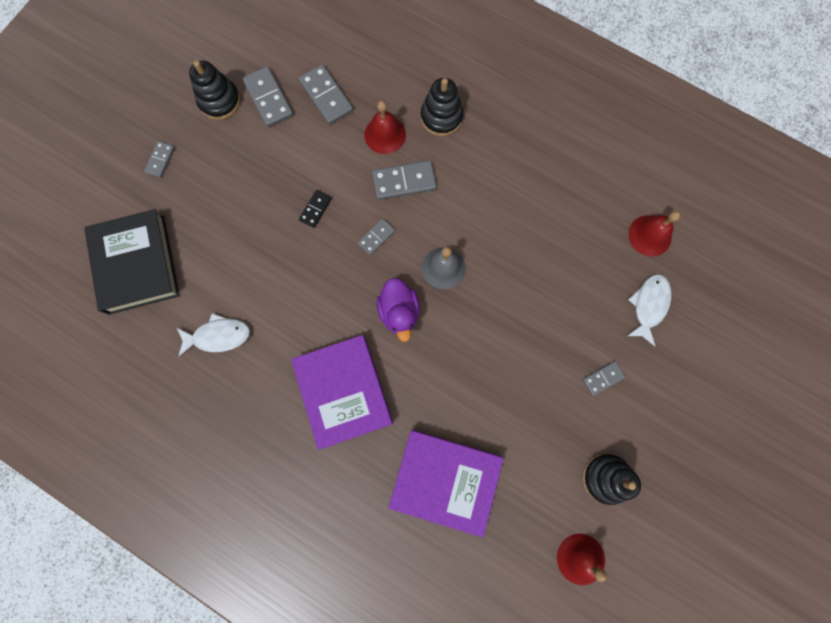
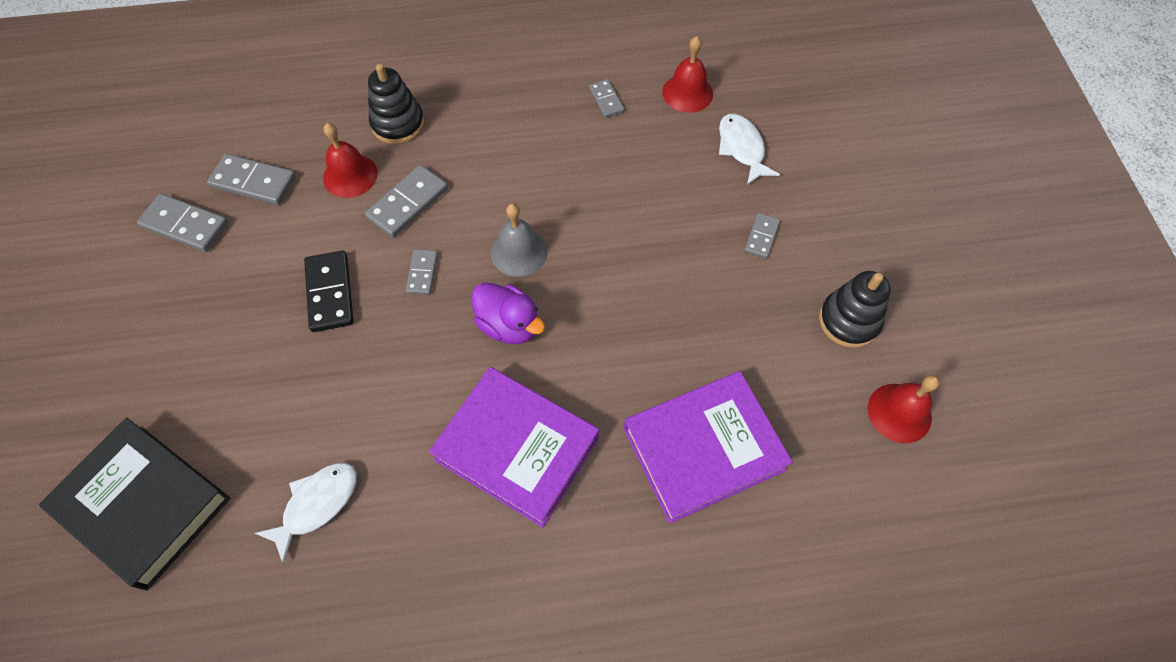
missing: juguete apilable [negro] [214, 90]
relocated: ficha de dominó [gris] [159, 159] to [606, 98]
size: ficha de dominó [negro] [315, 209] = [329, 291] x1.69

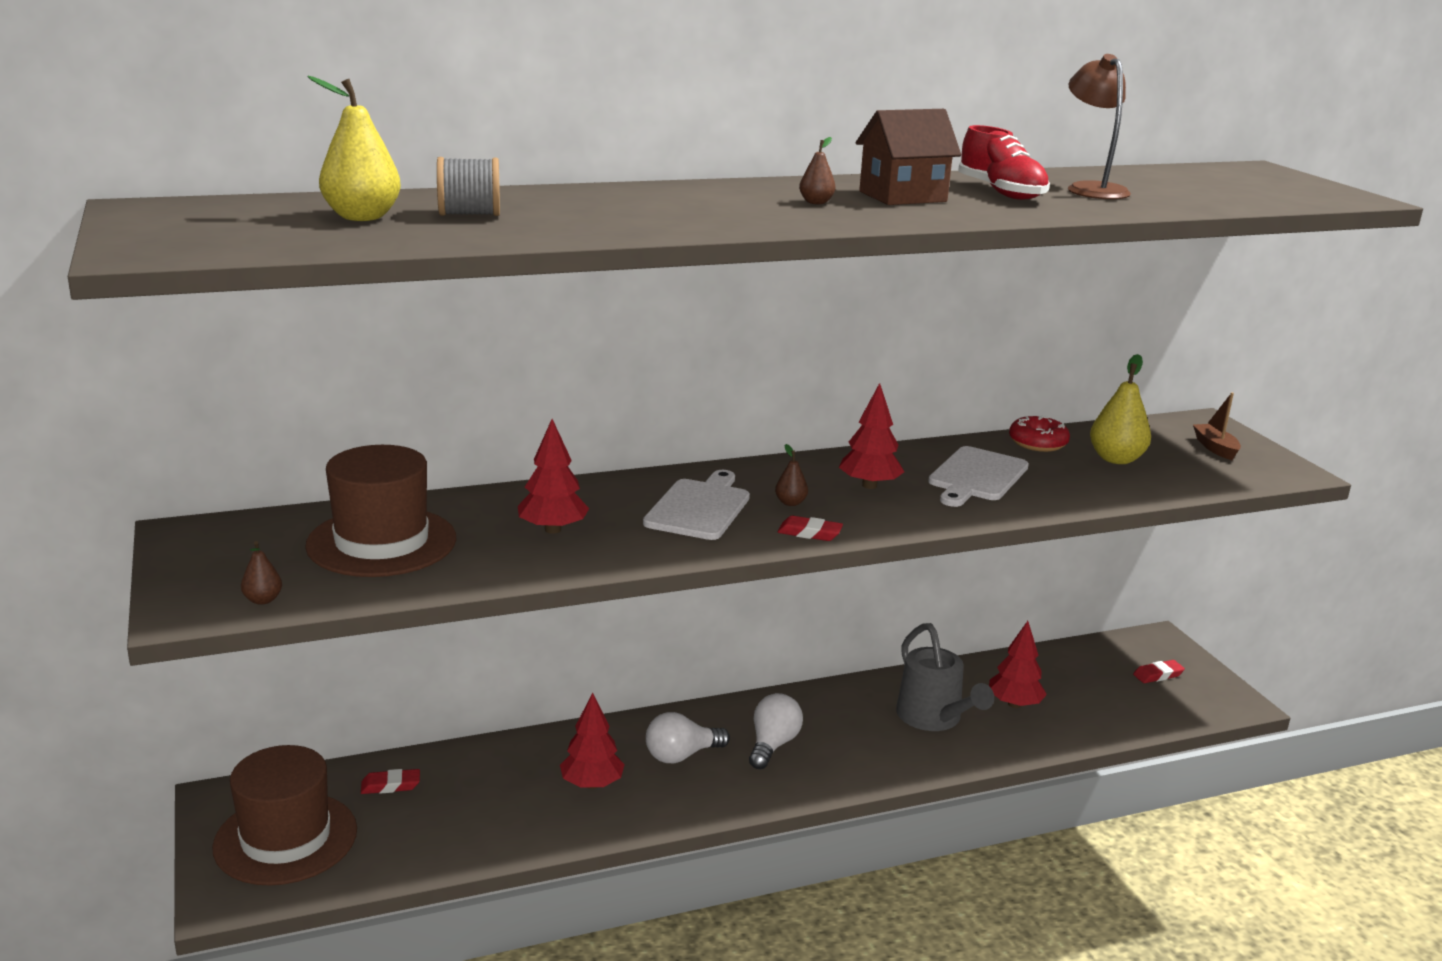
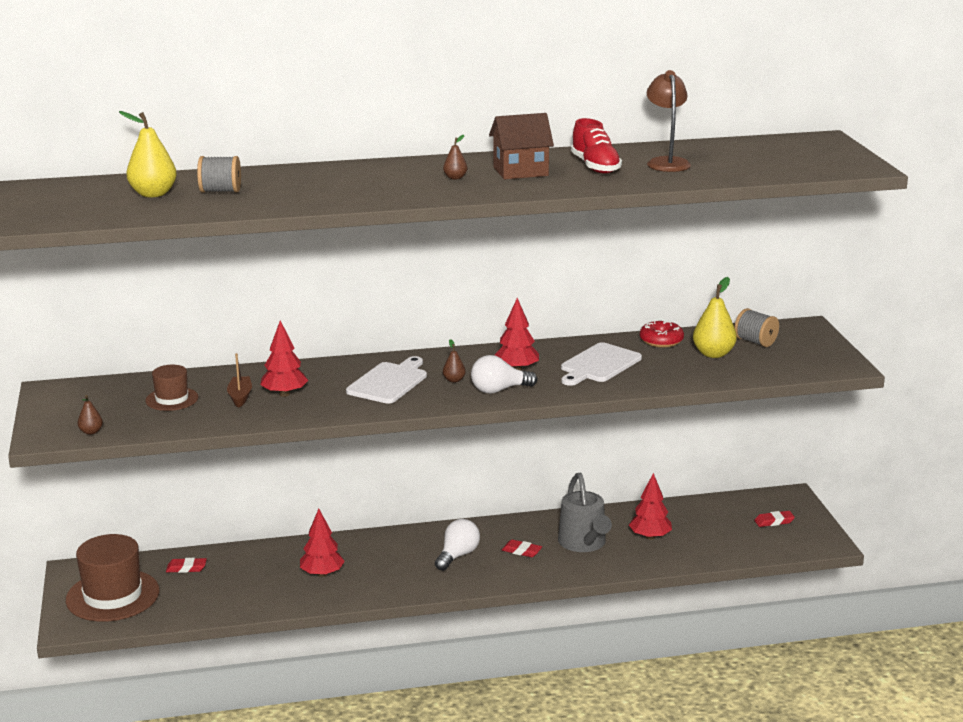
appeared: carrete [gris] [756, 327]
relocated: bombilla [blanco] [688, 737] to [504, 374]; goma de borrar [rojo] [810, 528] to [522, 548]; barco [marrón] [1217, 426] to [239, 380]
size: sombrero [marrón] [381, 511] = [171, 388] x0.54

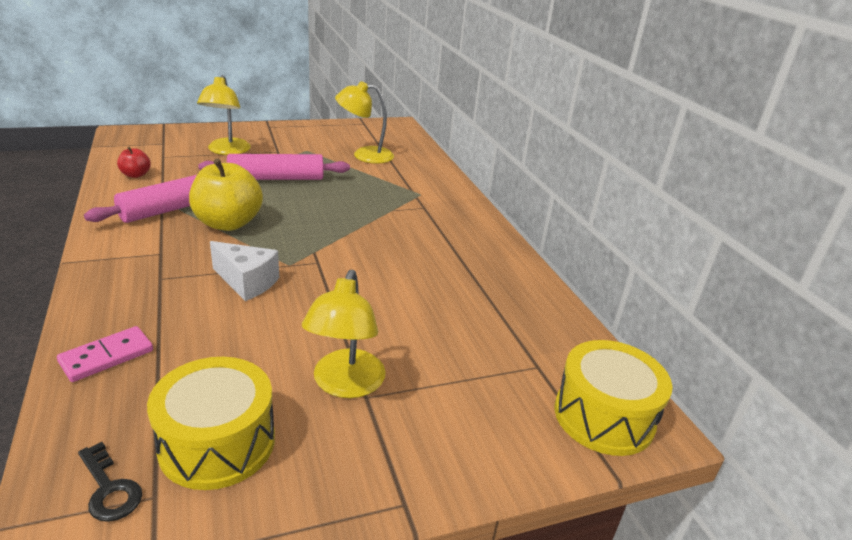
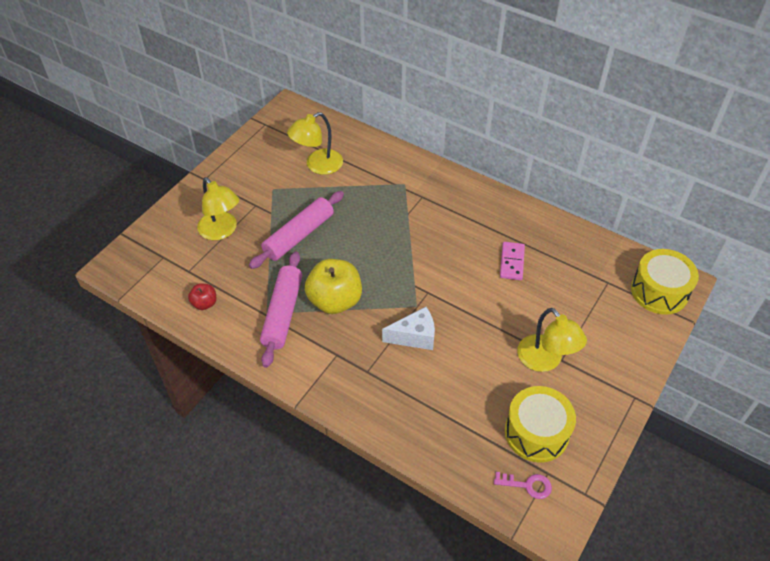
relocated: ficha de dominó [rosa] [105, 354] to [512, 261]
colour: llave [negro] [110, 482] to llave [rosa] [523, 485]

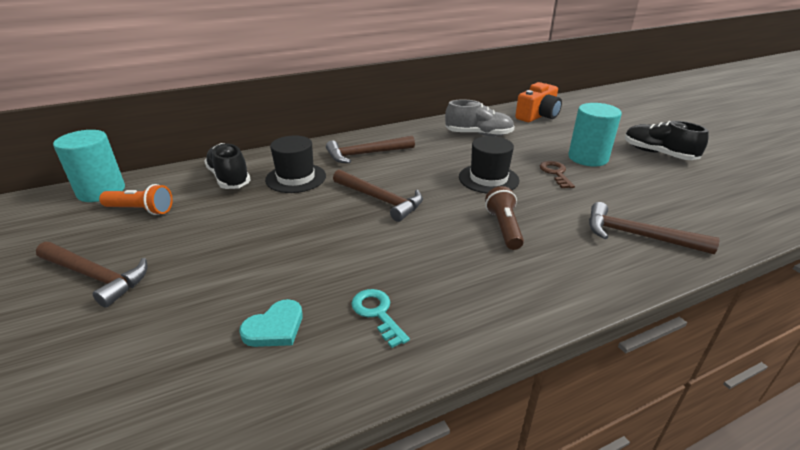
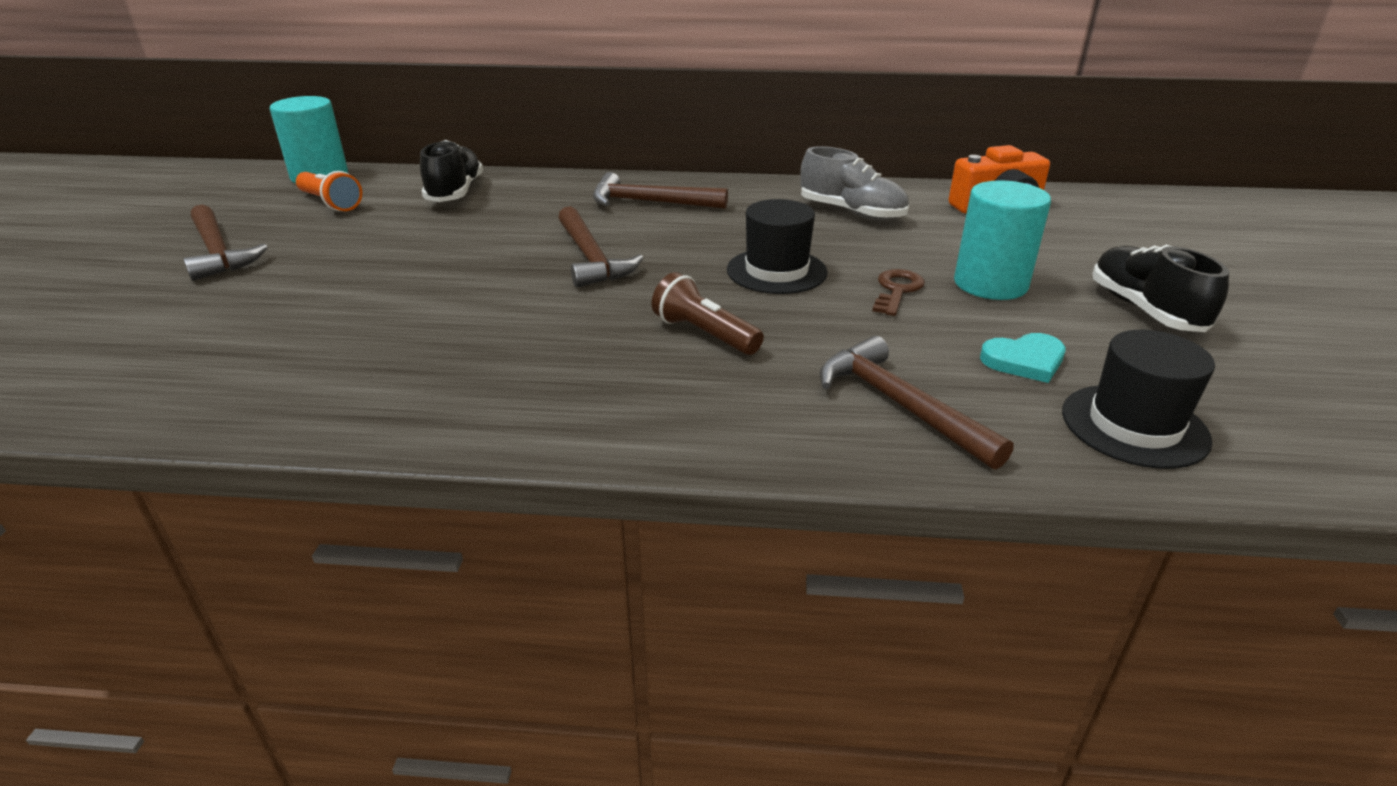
missing: llave [turquesa] [380, 318]
relocated: corazón [turquesa] [271, 323] to [1023, 358]; sombrero [negro] [295, 164] to [1138, 399]
spun: lámpara de mano [marrón] [504, 218] = [708, 313] 75 degrees counterclockwise

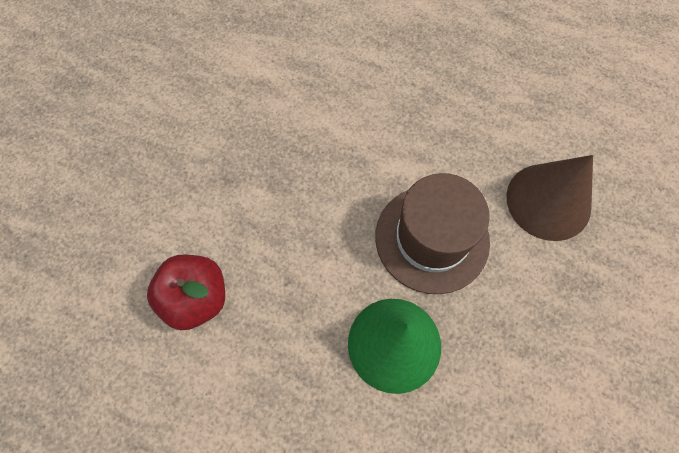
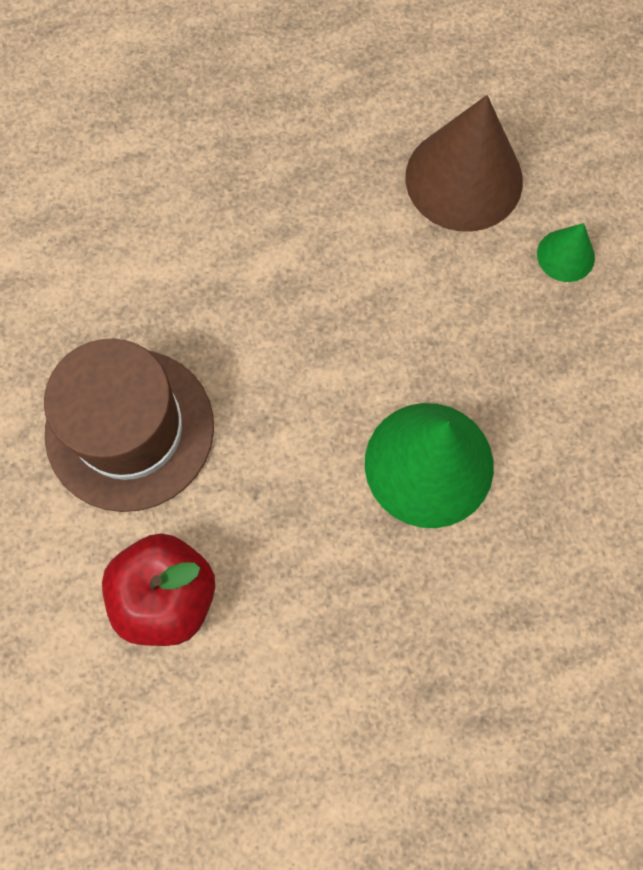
appeared: cono [verde] [566, 252]
relocated: sombrero [marrón] [432, 233] to [129, 425]

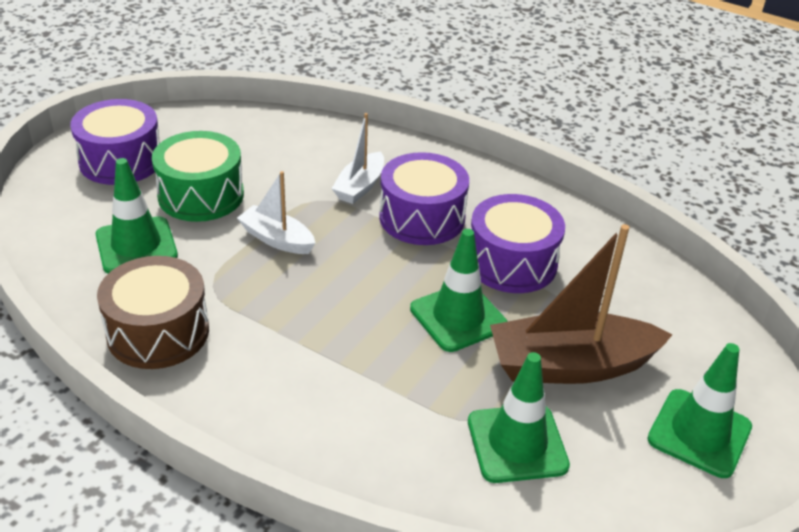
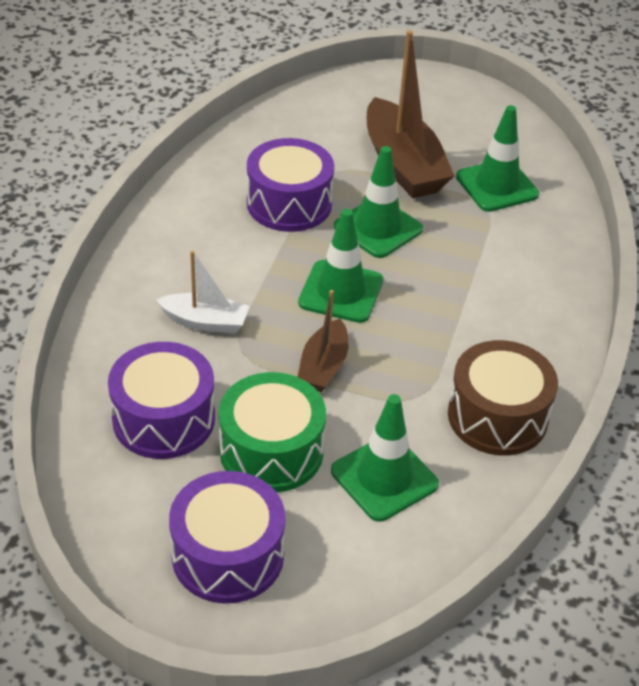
relocated: tambor [morado] [424, 198] to [161, 400]; cono de tráfico [verde] [699, 410] to [340, 266]
colour: barco [blanco] [276, 212] to barco [marrón] [323, 341]

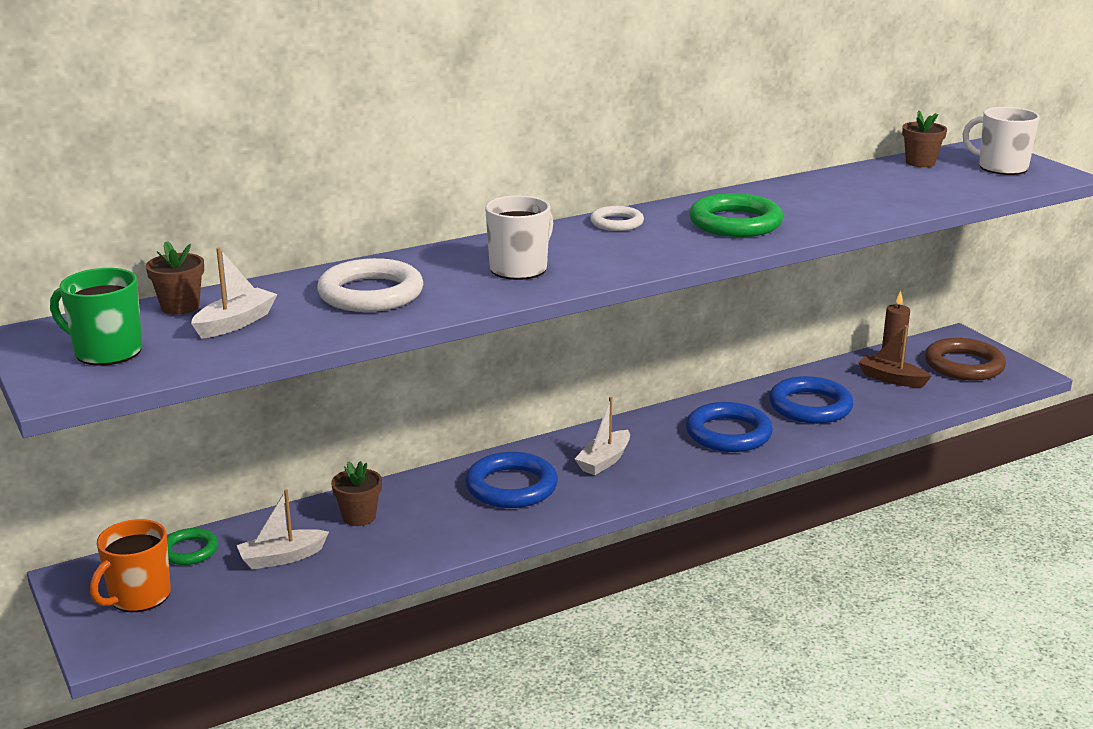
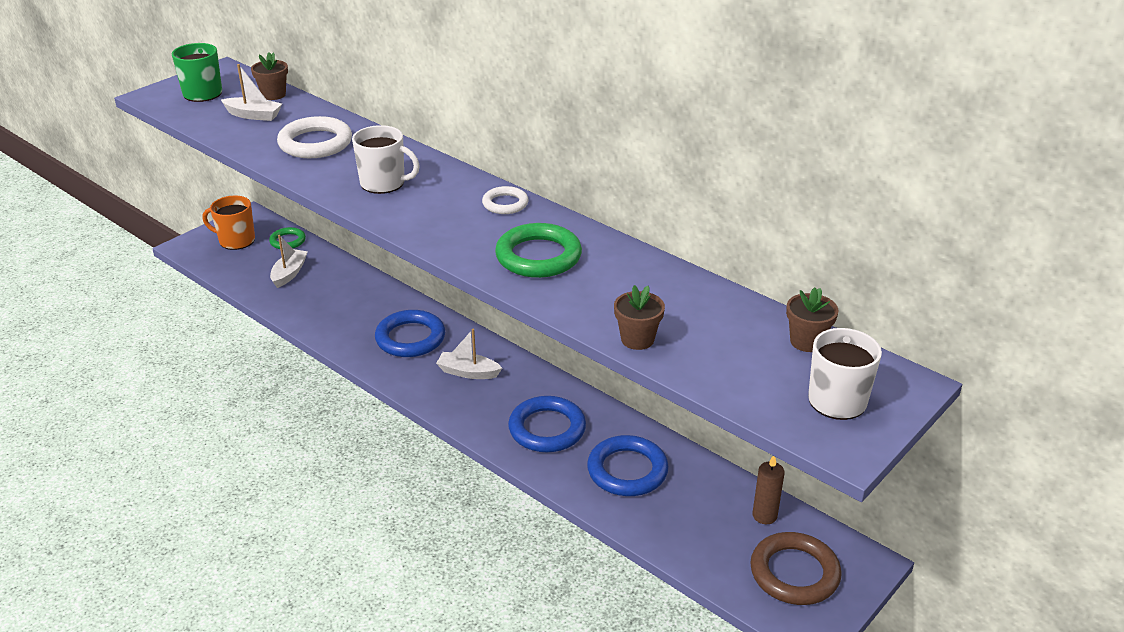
missing: barco [marrón] [895, 356]
relocated: maceta [marrón] [356, 493] to [639, 317]
spun: barco [blanco] [283, 529] = [289, 261] 60 degrees clockwise

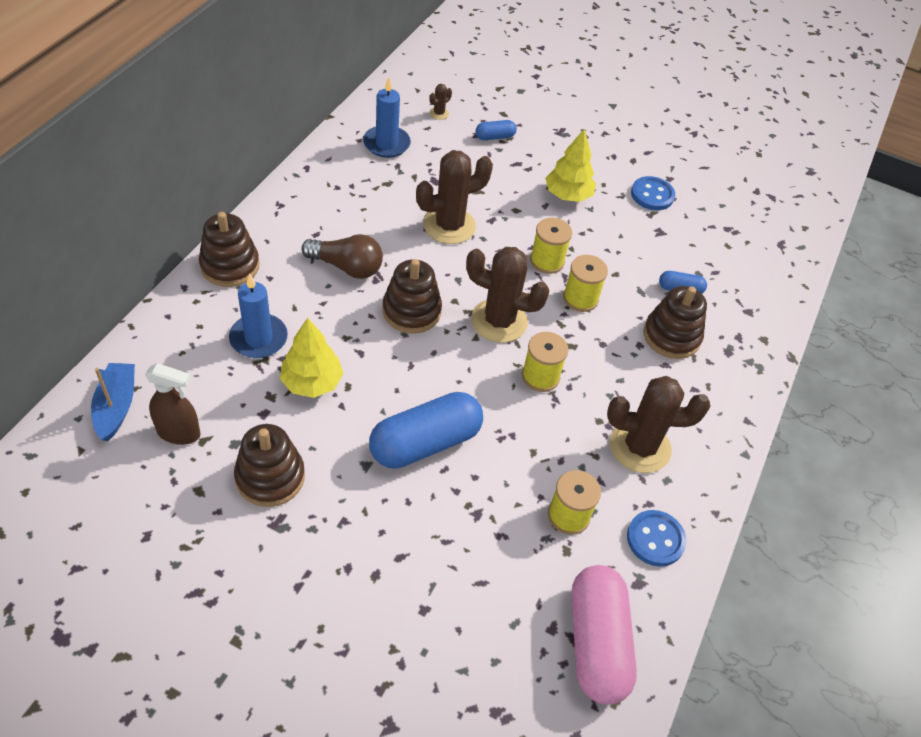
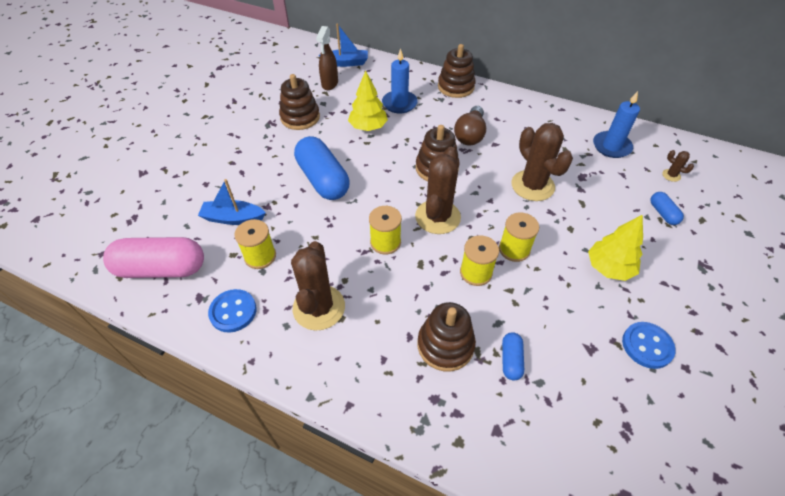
appeared: barco [azul] [232, 202]

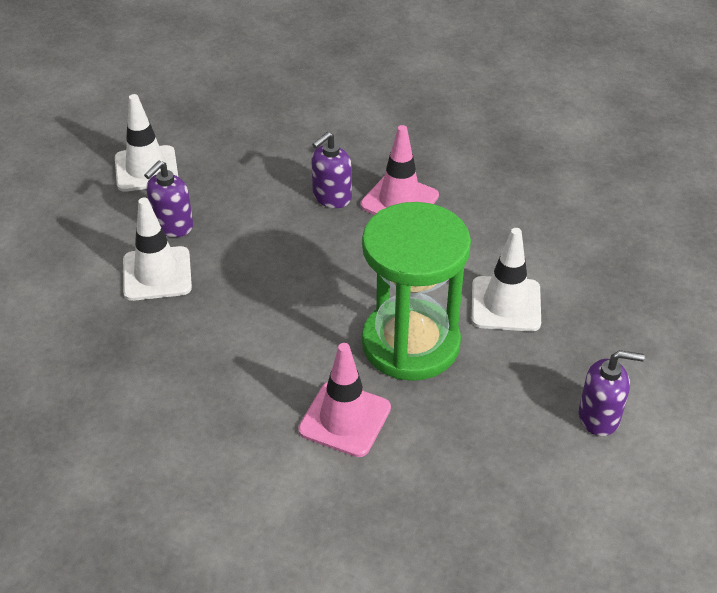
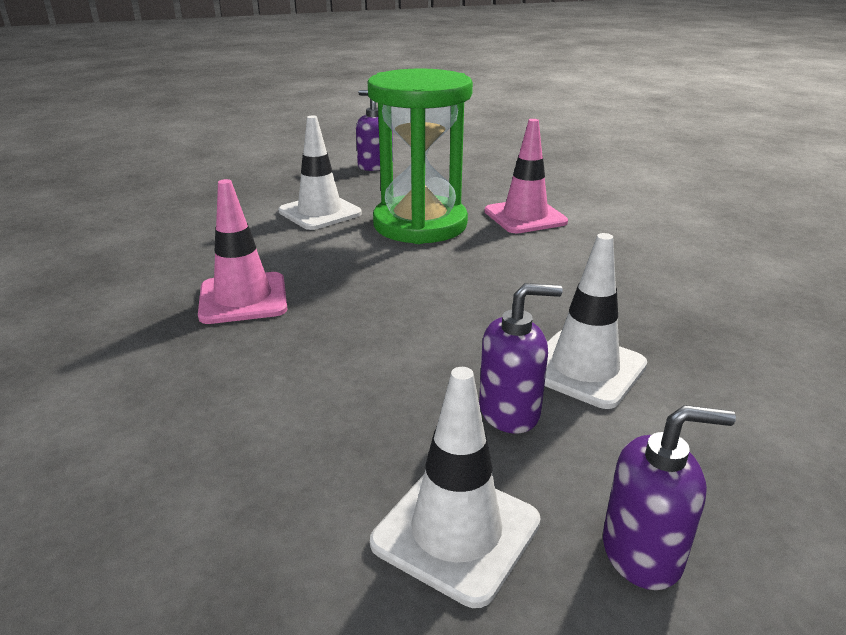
relocated: dispensador de jabón [morado] [331, 170] to [669, 497]

